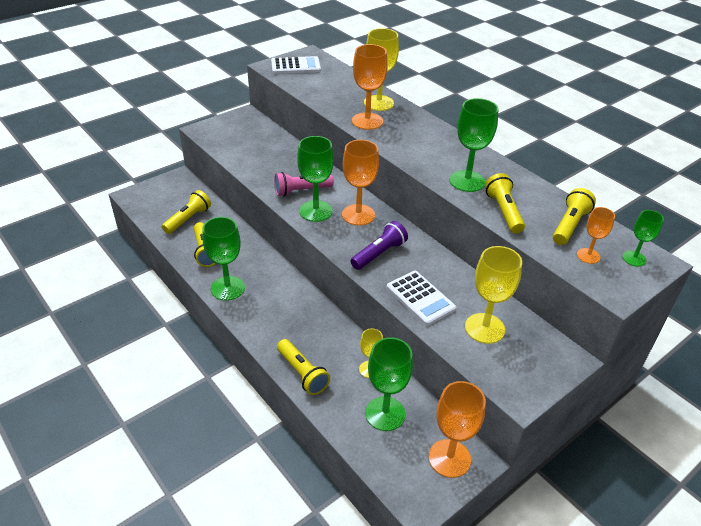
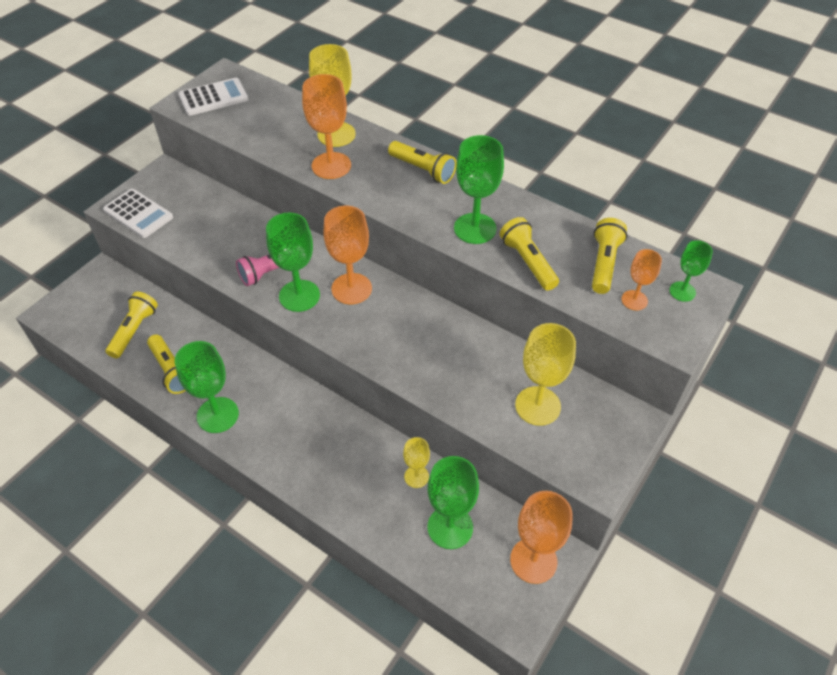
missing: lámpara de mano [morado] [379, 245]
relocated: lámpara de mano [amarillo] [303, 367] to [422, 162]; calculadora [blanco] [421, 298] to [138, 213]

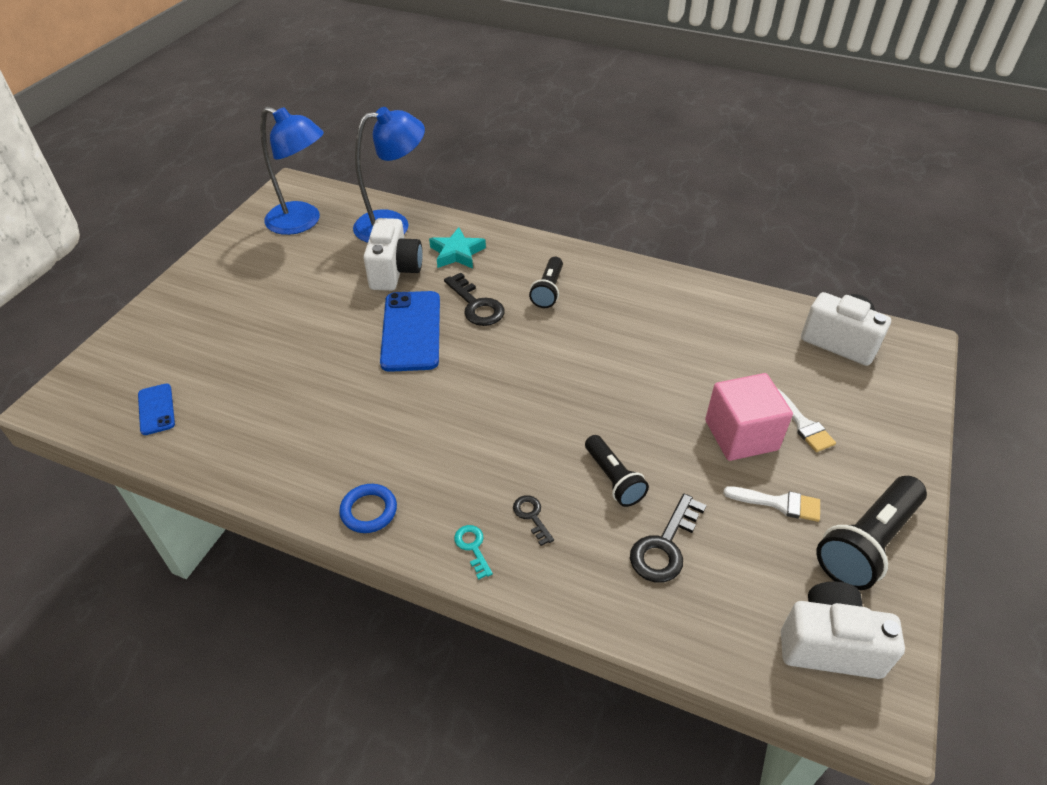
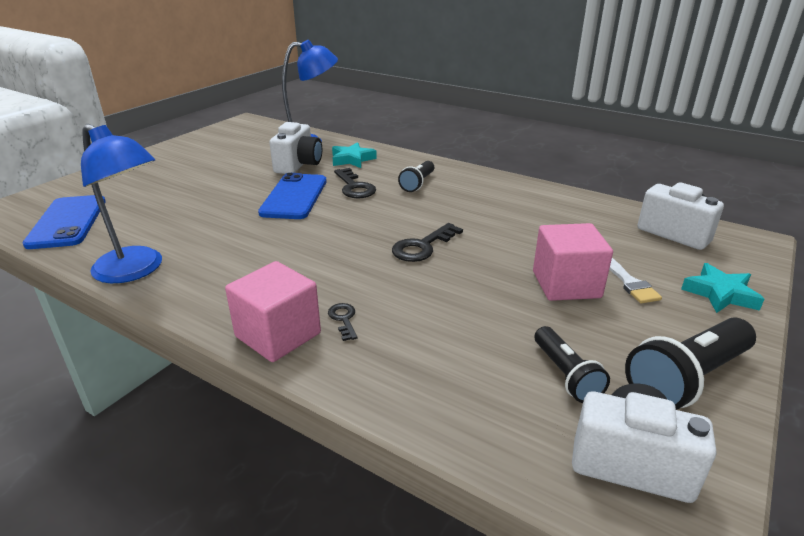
missing: anillo [azul] [368, 508]; pincel [blanco] [771, 504]
appeared: estrella [turquesa] [722, 288]
relocated: lámpara [azul] [292, 171] to [121, 203]; lámpara de mano [negro] [617, 471] to [572, 364]; llave [negro] [668, 538] to [427, 242]
exchanged: llave [turquesa] [473, 552] to cubo [rosa] [273, 311]
size: móvil [azul] [156, 409] = [64, 222] x1.94

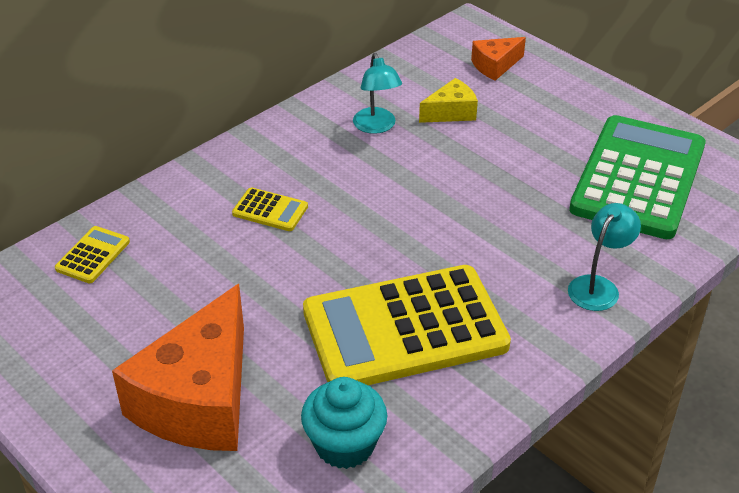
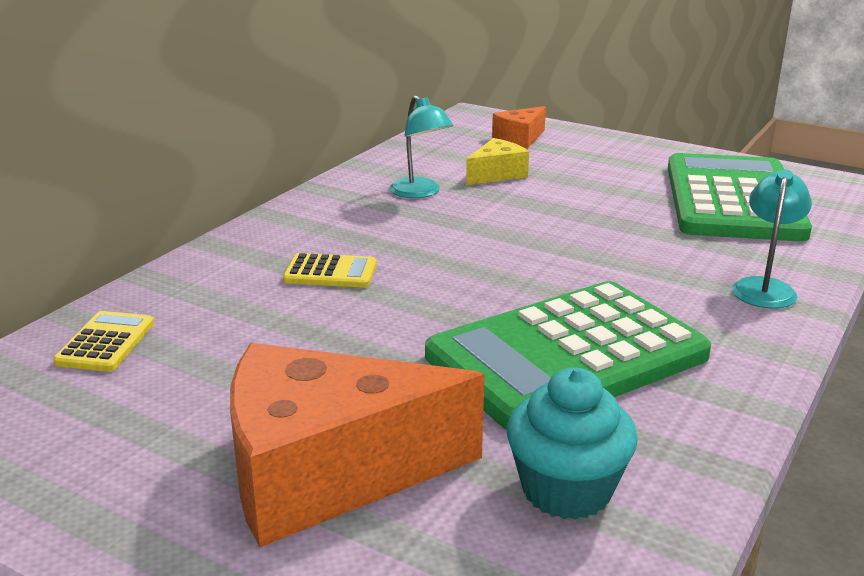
colour: calculadora [amarillo] [407, 325] to calculadora [verde] [568, 355]
spun: queso [naranja] [178, 367] = [357, 445] 75 degrees clockwise

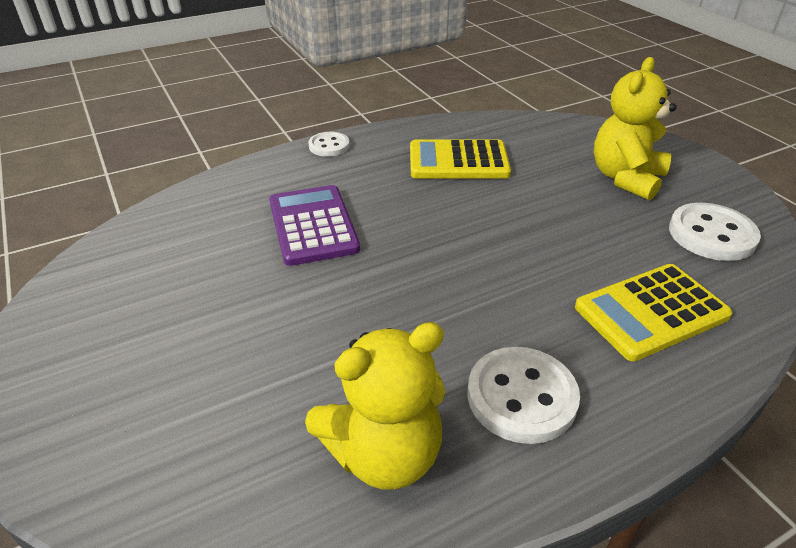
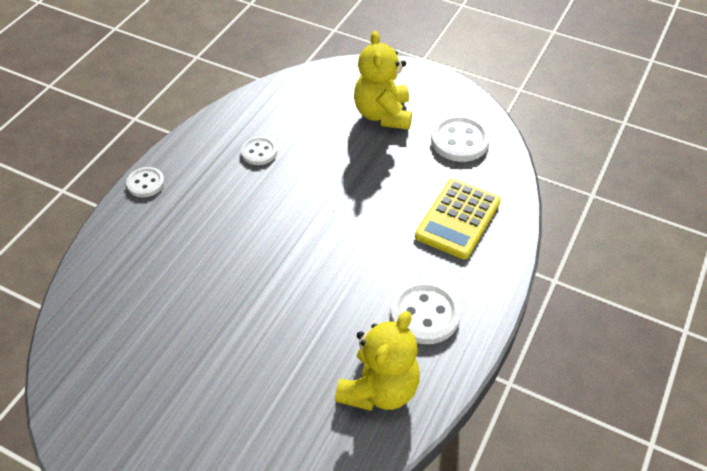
missing: calculadora [morado] [314, 225]
exchanged: calculadora [amarillo] [460, 159] to botón [blanco] [259, 150]

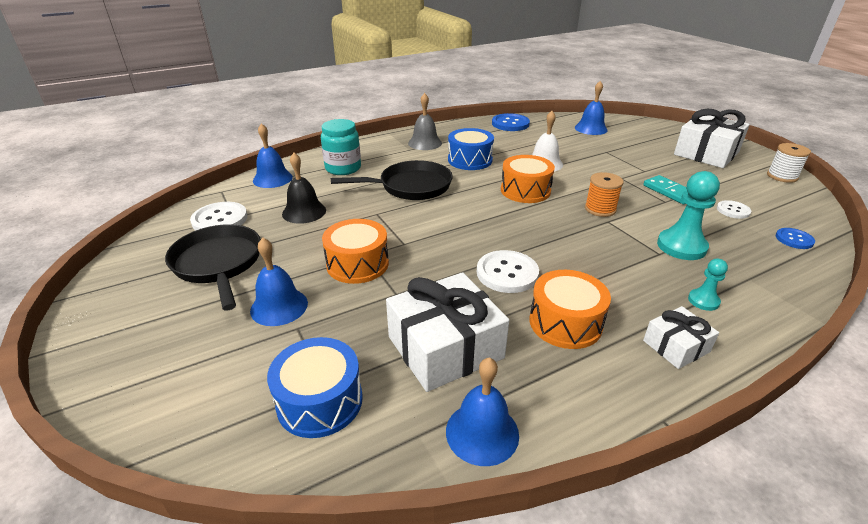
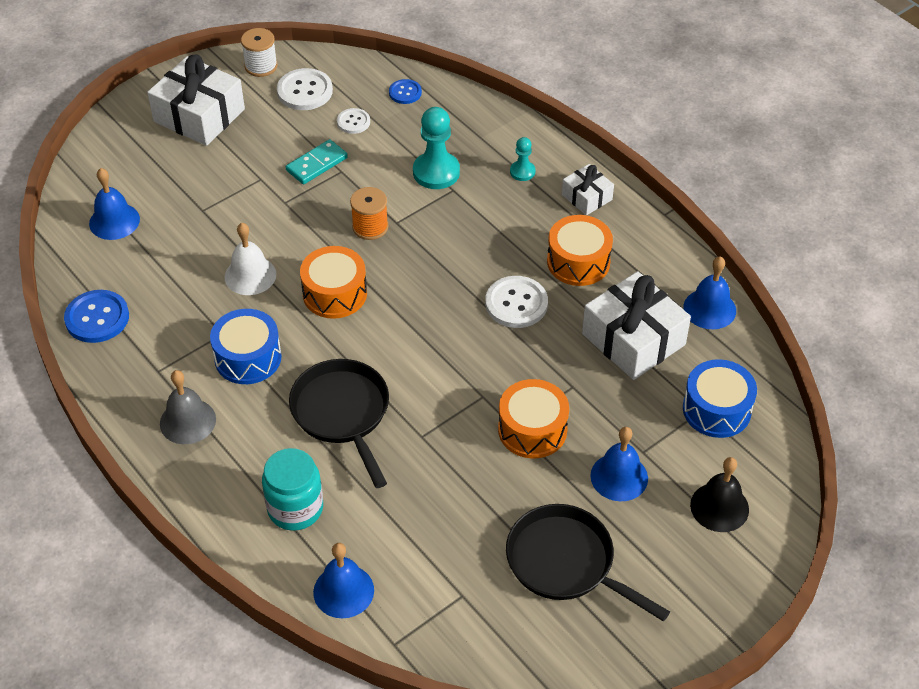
relocated: botón [blanco] [218, 216] to [305, 89]; campana [negro] [304, 188] to [719, 494]
spun: sartén [negro] [213, 267] = [588, 562] 75 degrees clockwise

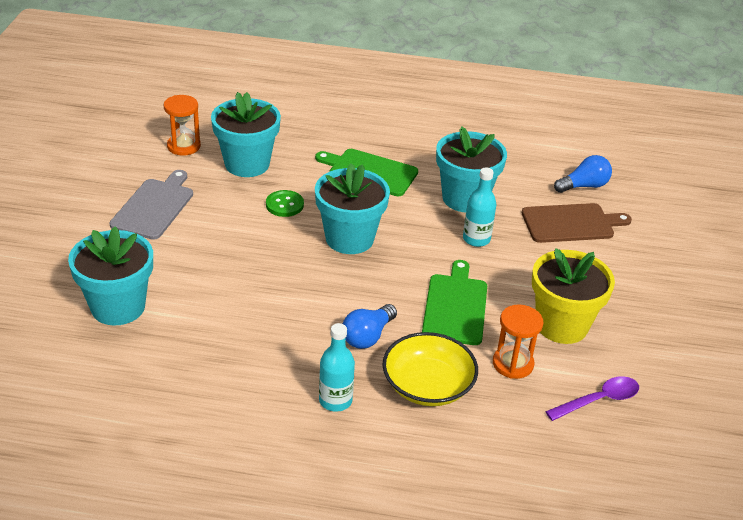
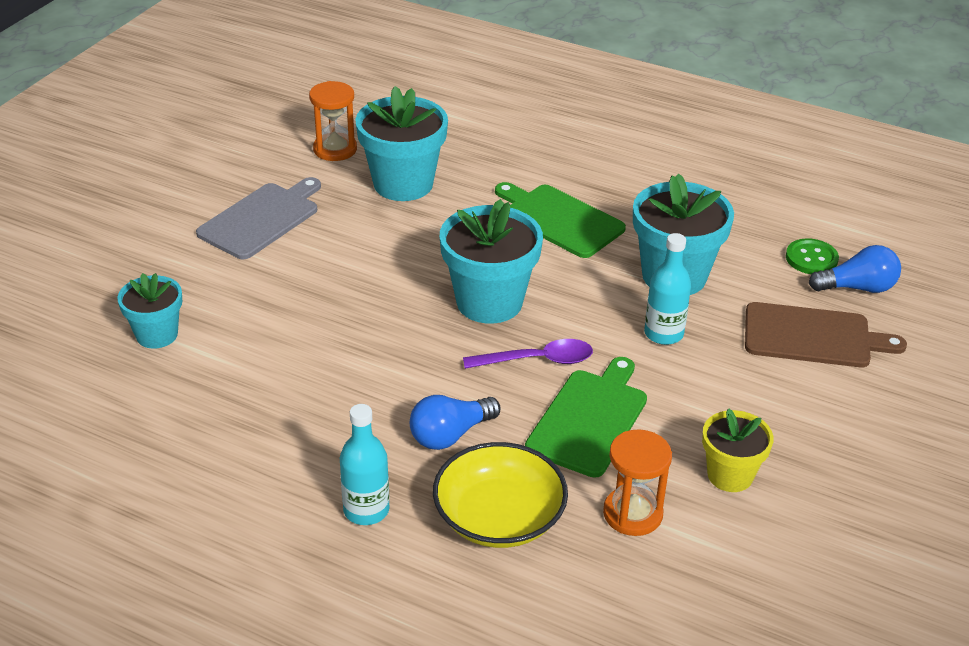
relocated: botón [verde] [285, 203] to [812, 256]; cuchara [morado] [592, 398] to [528, 354]
size: maceta [turquesa] [110, 275] = [149, 311] x0.60; maceta [amarillo] [573, 296] = [738, 450] x0.60

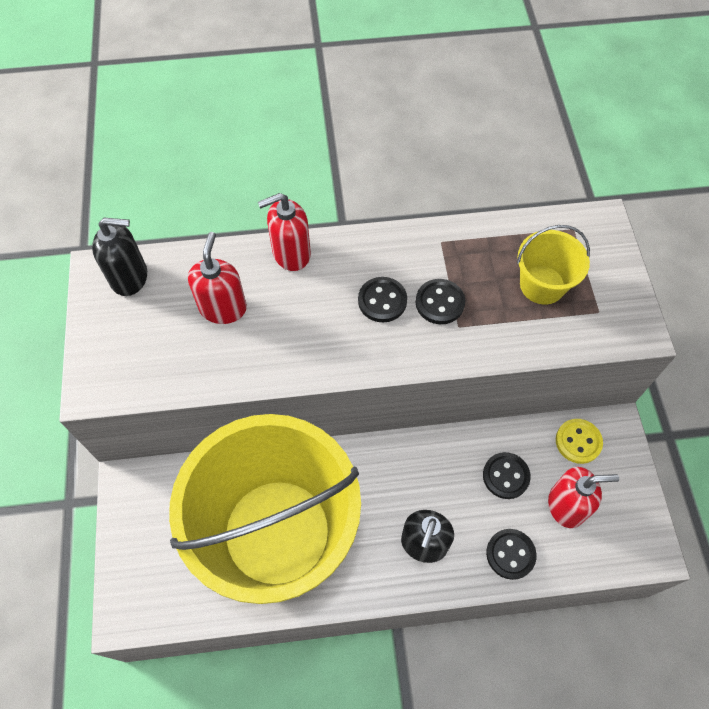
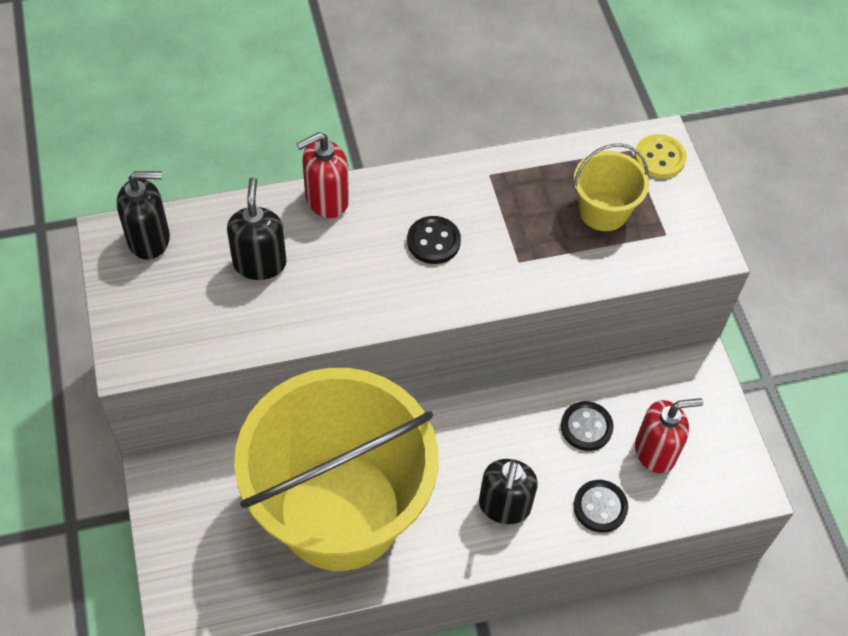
missing: botón [negro] [440, 301]
relocated: botón [amarillo] [579, 441] to [660, 156]
colour: dispensador de jabón [rojo] [217, 278] to dispensador de jabón [negro] [257, 228]

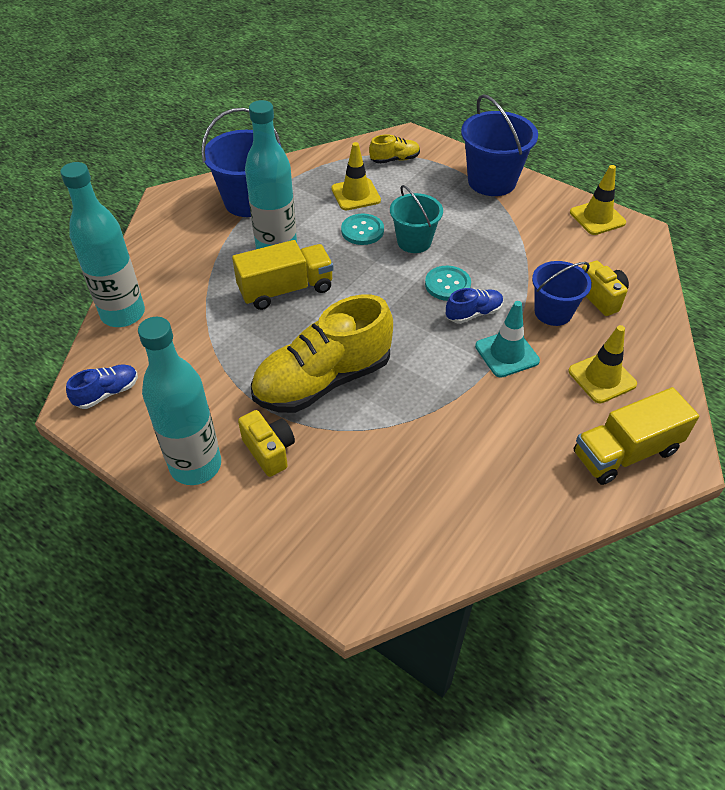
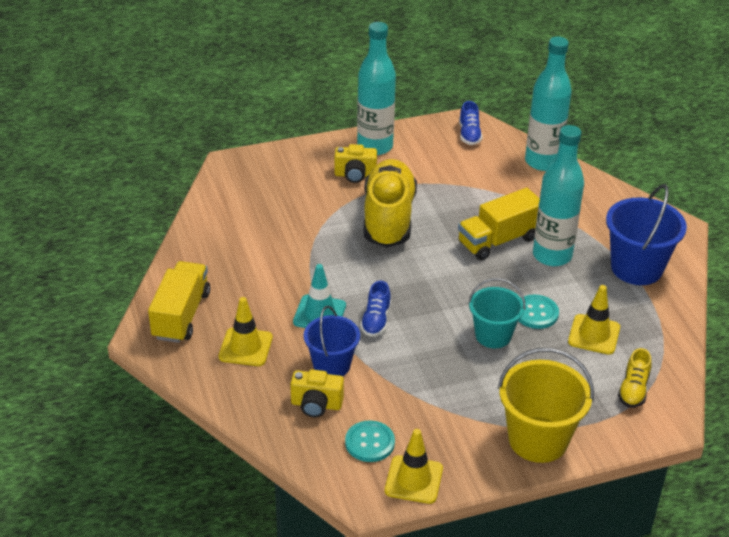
relocated: botón [turquesa] [448, 283] to [370, 441]
colour: balde [azul] [499, 145] to balde [amarillo] [546, 405]
spun: camión [amarillo] [283, 275] = [499, 224] 45 degrees clockwise

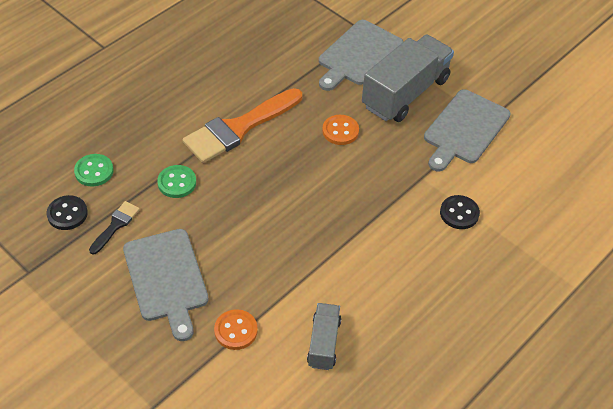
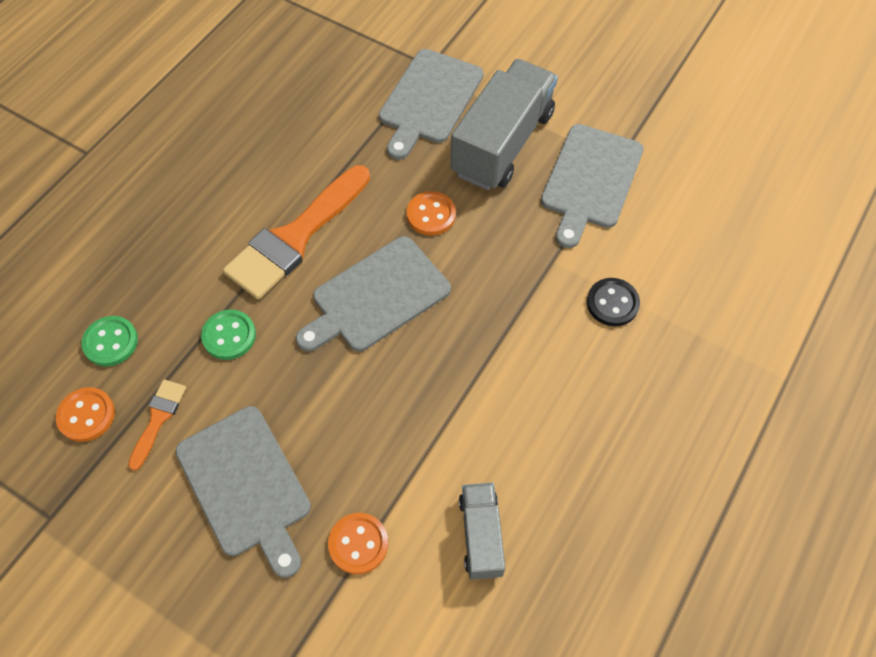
appeared: tabla de cortar [gris] [373, 294]
colour: botón [negro] [67, 212] to botón [naranja] [85, 414]; pincel [negro] [114, 228] to pincel [naranja] [157, 425]

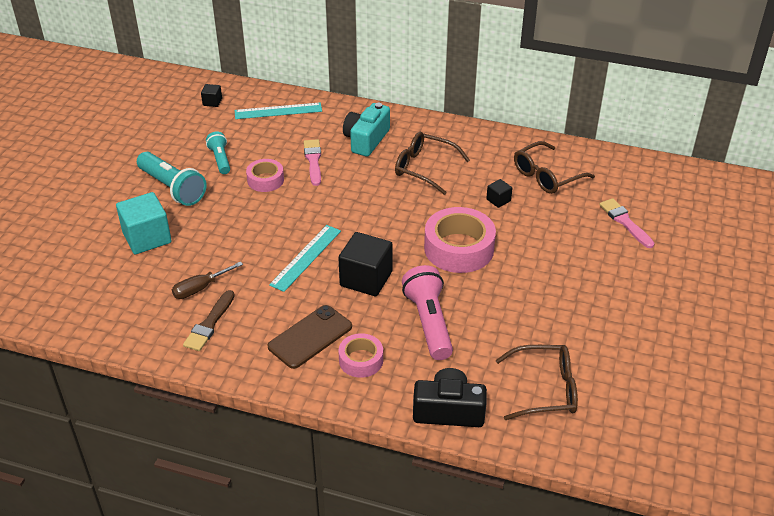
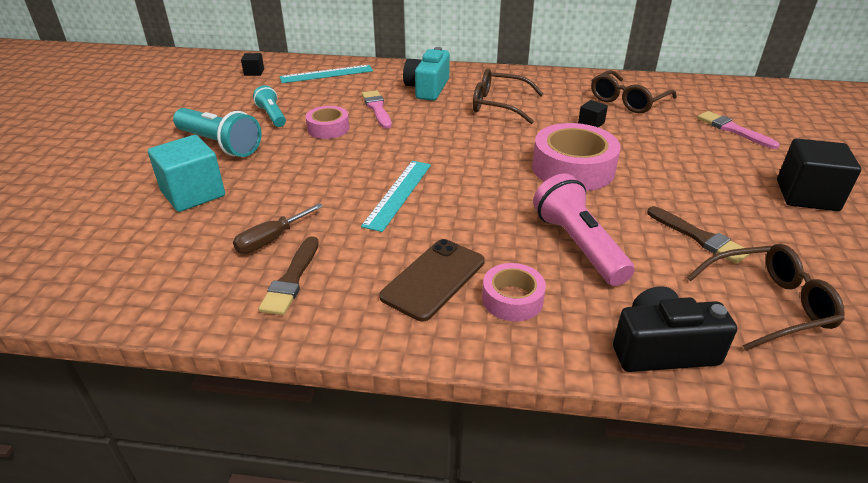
appeared: pincel [marrón] [698, 235]
relocated: cubo [negro] [365, 264] to [819, 174]

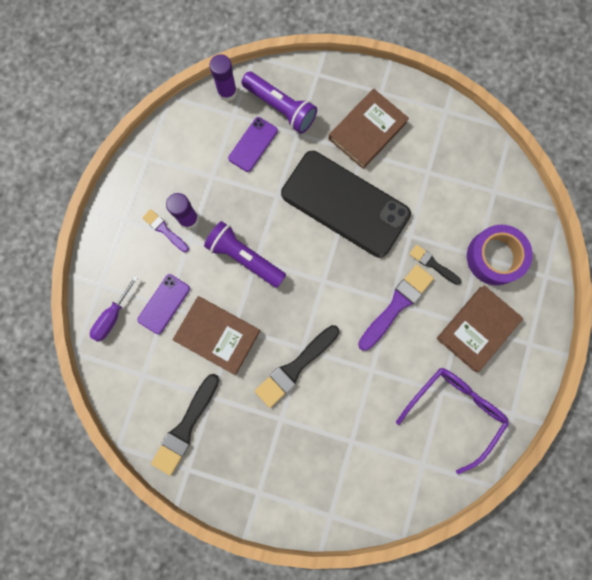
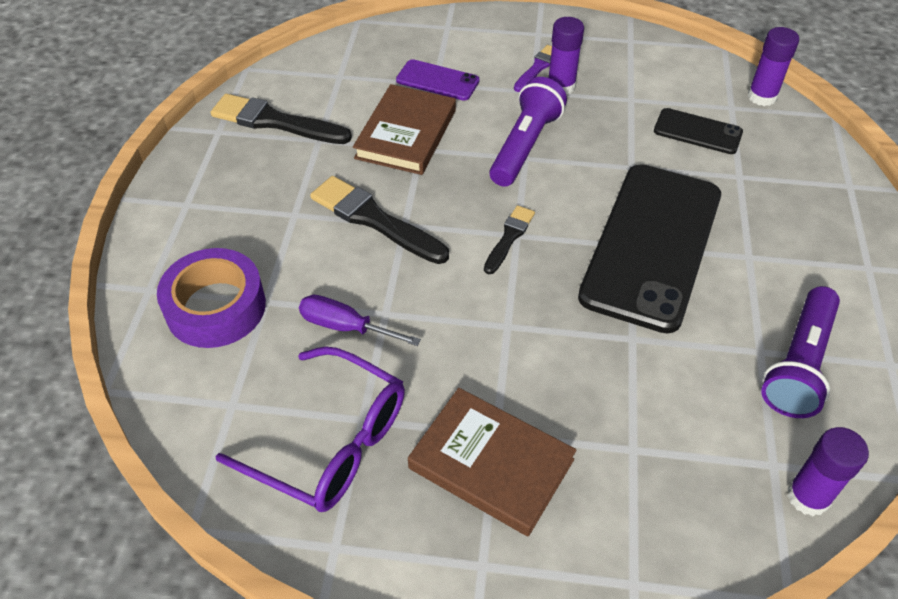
missing: libro [marrón] [368, 129]; pincel [morado] [396, 308]
appeared: barra de pegamento [morado] [828, 471]
relocated: destornillador [morado] [114, 309] to [360, 320]; lámpara de mano [morado] [279, 103] to [800, 352]; pincel [negro] [435, 265] to [509, 239]; cinta adhesiva [morado] [500, 255] to [211, 298]
colour: móvil [morado] [253, 144] to móvil [negro] [698, 131]

